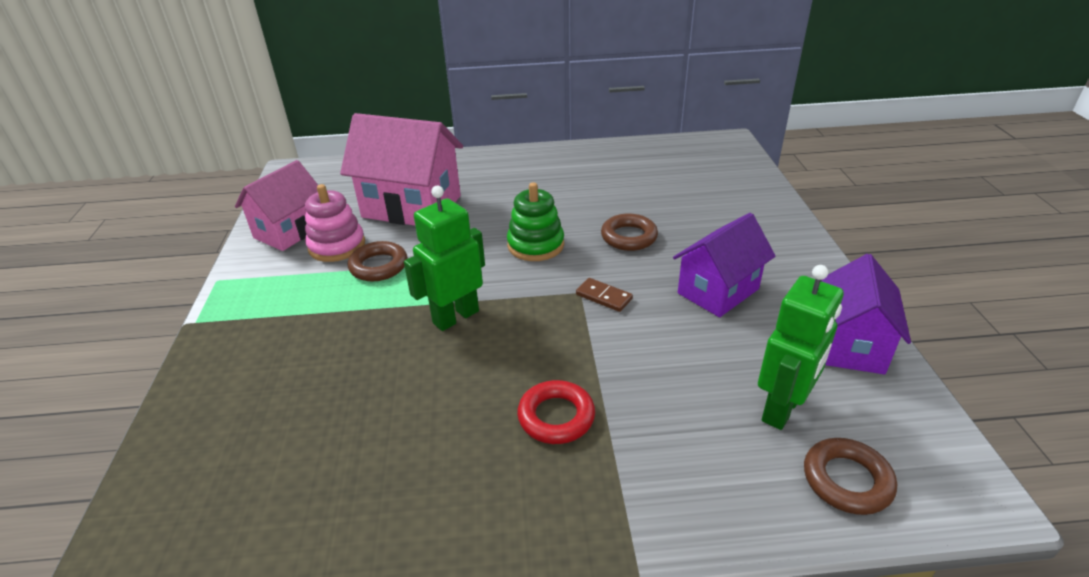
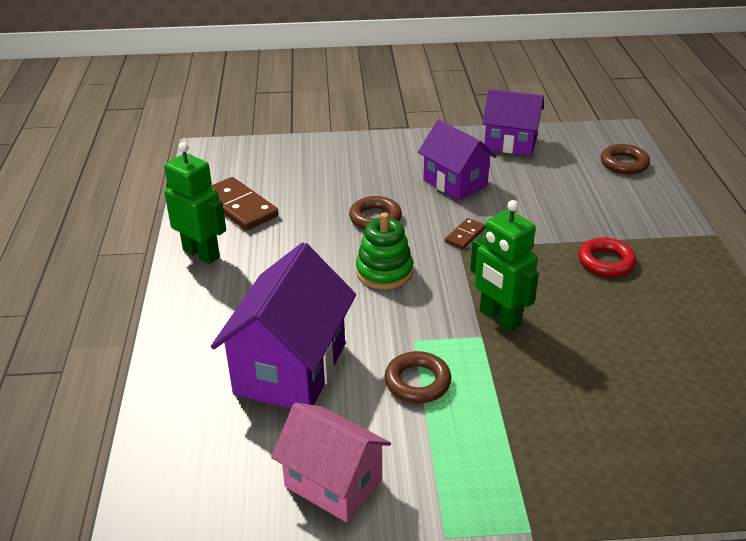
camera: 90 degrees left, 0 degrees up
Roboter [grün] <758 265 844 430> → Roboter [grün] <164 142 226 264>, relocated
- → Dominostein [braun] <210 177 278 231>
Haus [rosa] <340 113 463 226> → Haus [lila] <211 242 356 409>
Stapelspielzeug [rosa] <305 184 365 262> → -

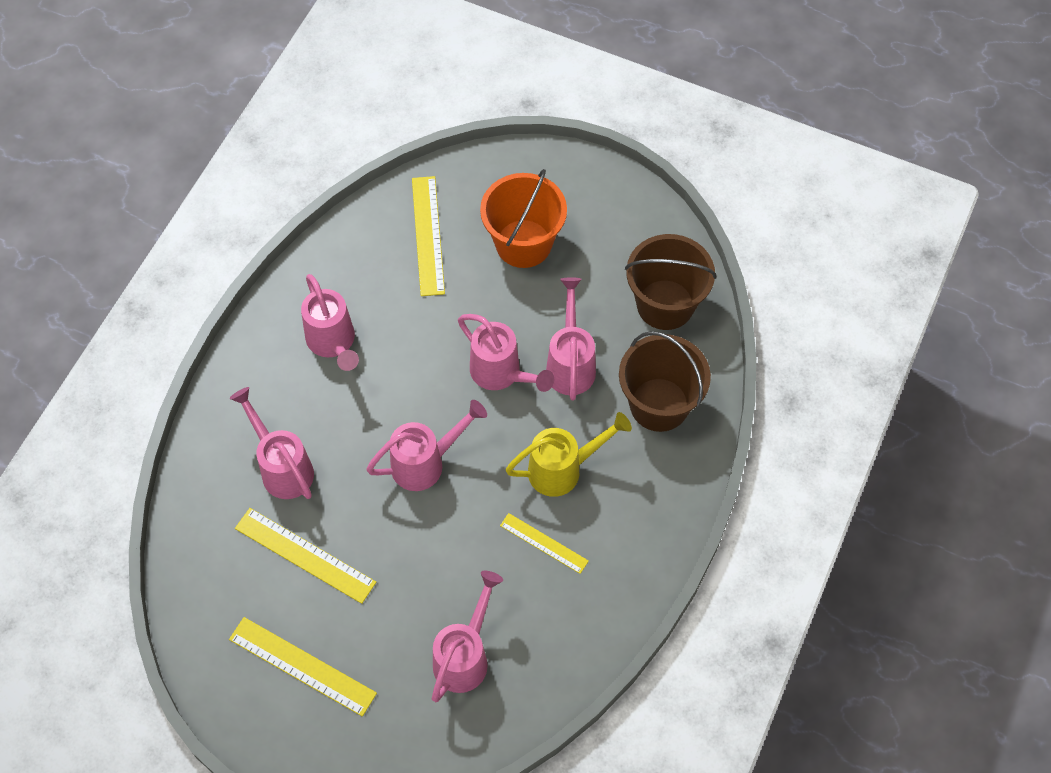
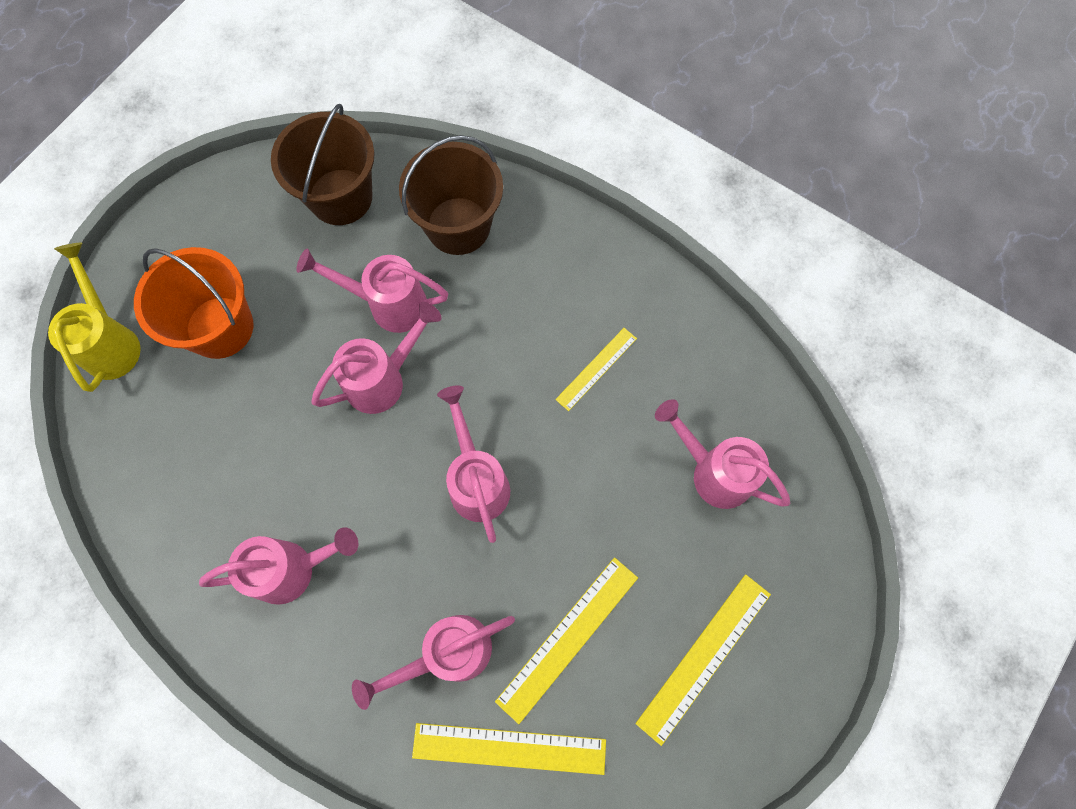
camera: 80 degrees left, 10 degrees up
Gießkanne [gelb] <506 412 632 497> → Gießkanne [gelb] <48 243 141 392>, relocated
Lineal [gelb] <412 176 445 296> → Lineal [gelb] <412 723 606 775>, relocated

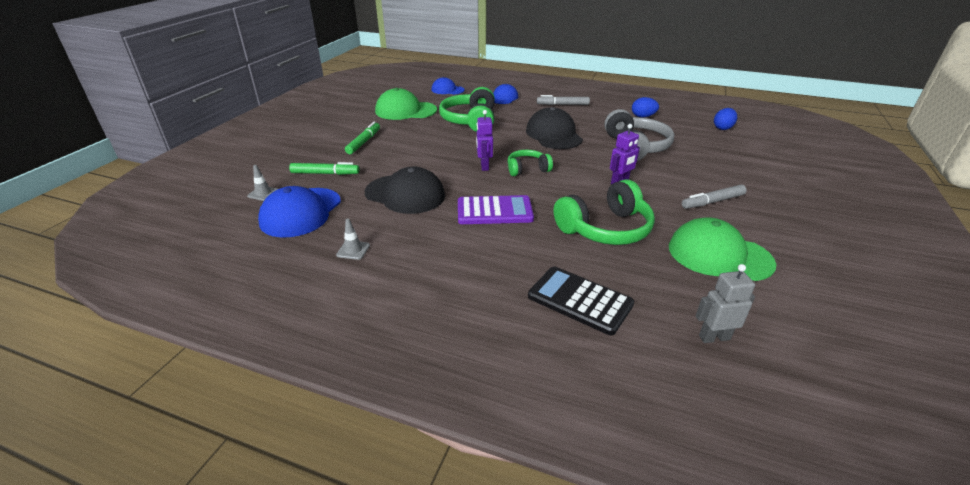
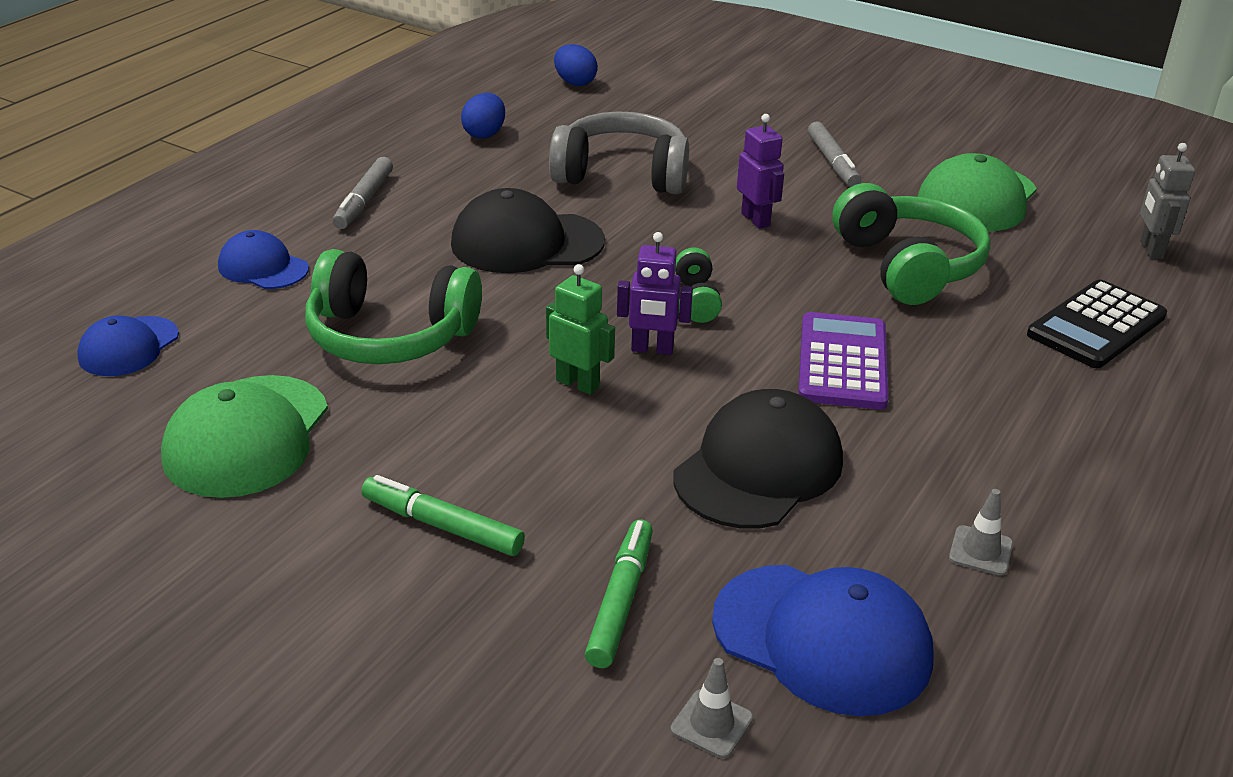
camera: 80 degrees left, 0 degrees up
- → Roboter [grün] <546 264 615 395>

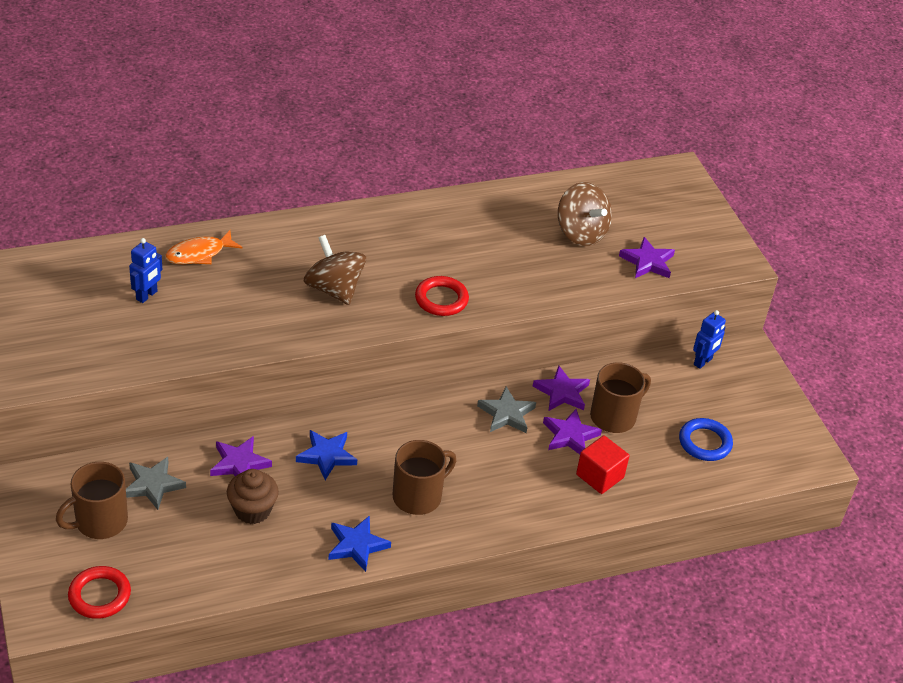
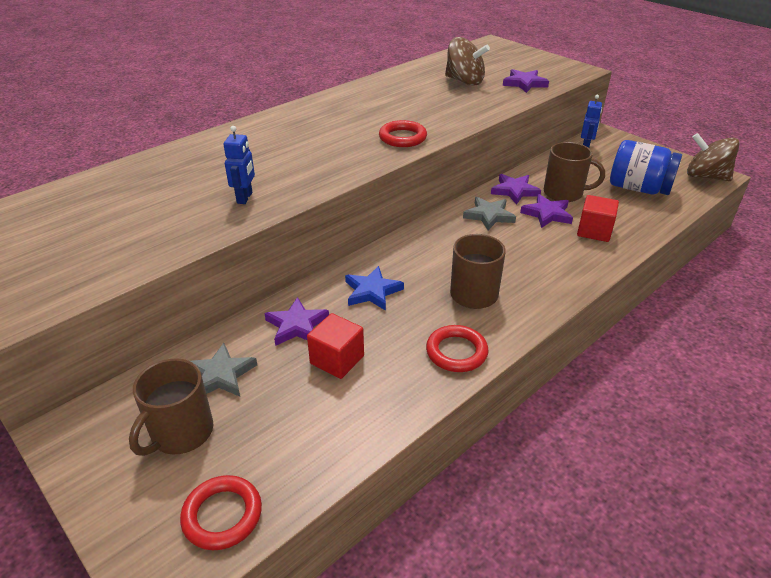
camera: 20 degrees left, 5 degrees down
Roboter [blau] <129 238 162 303> → Roboter [blau] <223 126 255 204>, relocated
Muffin [braun] <227 469 279 524> → Kubus [rot] <307 313 364 379>
Stern [blau] <328 515 391 572> → Ring [rot] <426 325 489 372>
Tasse [braun] <590 362 651 433> → Tasse [braun] <544 142 605 202>, 75 degrees clockwise
Ring [blau] <679 418 733 461> → Einmachglas [blau] <610 140 682 195>
Kreisel [braun] <303 235 366 305> → Kreisel [braun] <687 133 740 181>, relocated
Fisch [orange] <165 230 243 264> → -

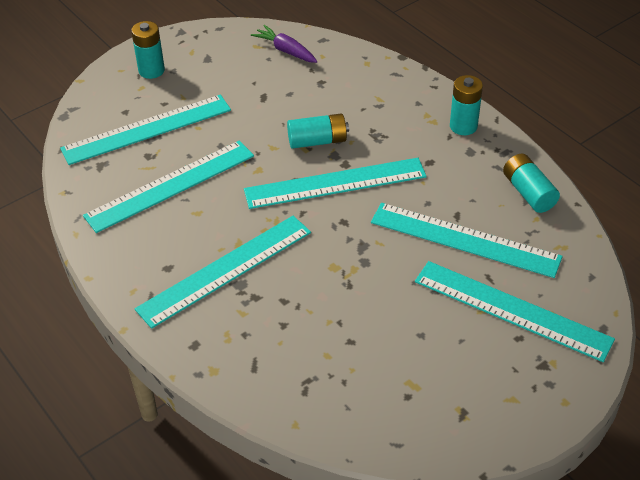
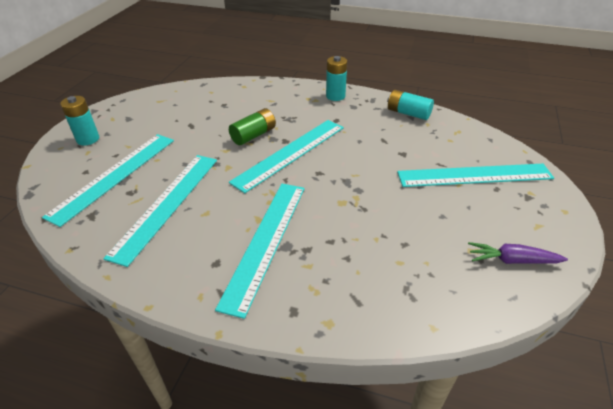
camera: 35 degrees left, 5 degrees down
Batterie [türkis] <287 113 349 149> → Batterie [grün] <229 108 276 145>
Karotte [lila] <251 25 318 63> → Karotte [lila] <468 242 568 264>, relocated
Lineal [türkis] <371 203 563 278> → -

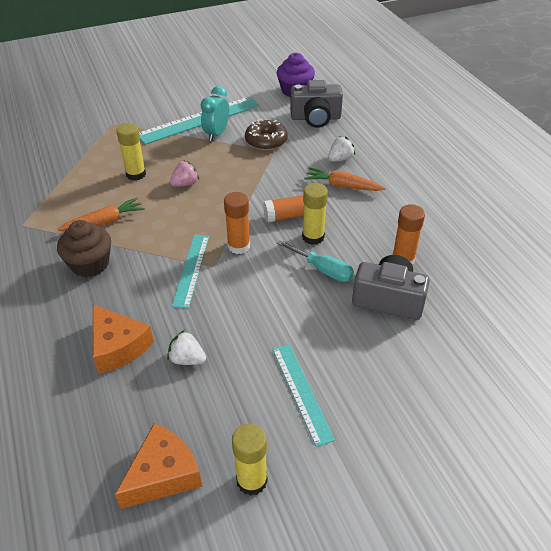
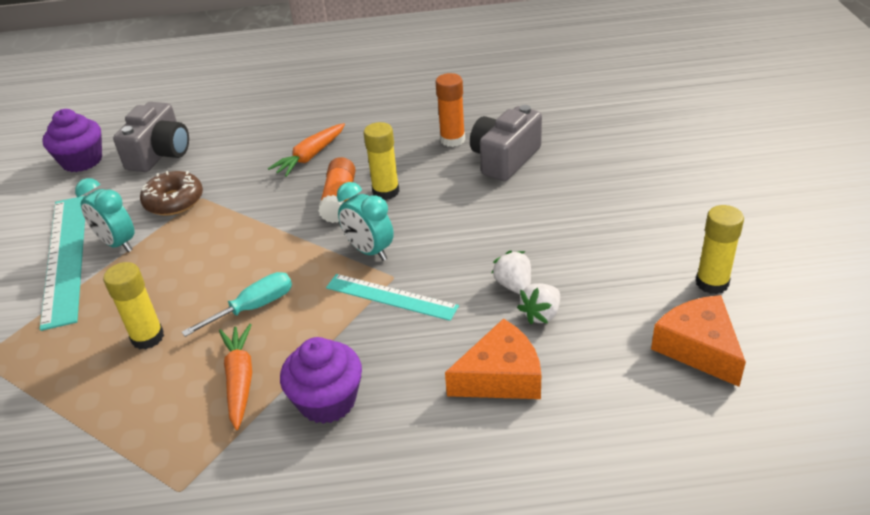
camera: 70 degrees left, 5 degrees down
Schraubenzieher [türkis] <277 240 354 282> → Schraubenzieher [türkis] <182 272 292 337>, relocated
Muffin [braun] <57 220 111 277> → Muffin [lila] <280 337 362 424>
Klebestift [orange] <224 192 250 254> → Wecker [türkis] <337 182 394 261>
Erdbeere [weiß] <328 136 355 162> → Erdbeere [weiß] <491 251 531 294>, relocated
Erdbeere [rosa] <170 160 199 187> → -
Lineal [türkis] <272 344 335 447> → -

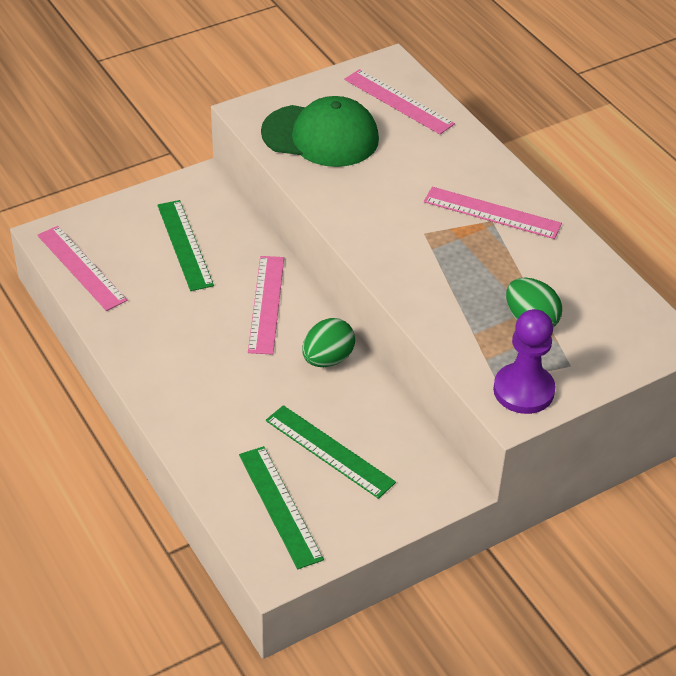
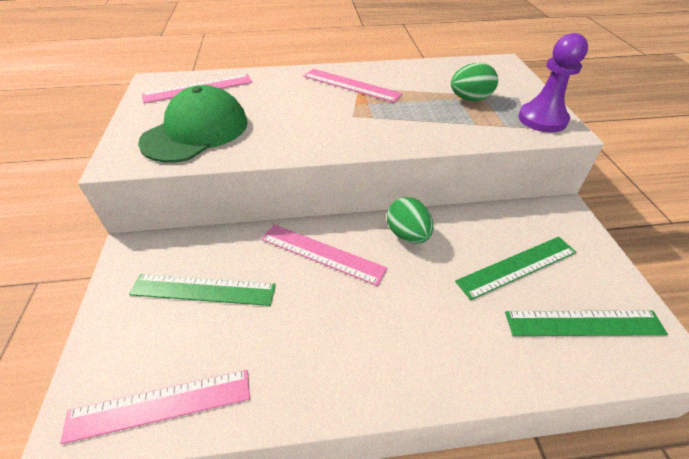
camera: 65 degrees left, 0 degrees up
Lineal [rosa] <424 187 562 239> → Lineal [rosa] <303 69 403 103>, 75 degrees clockwise

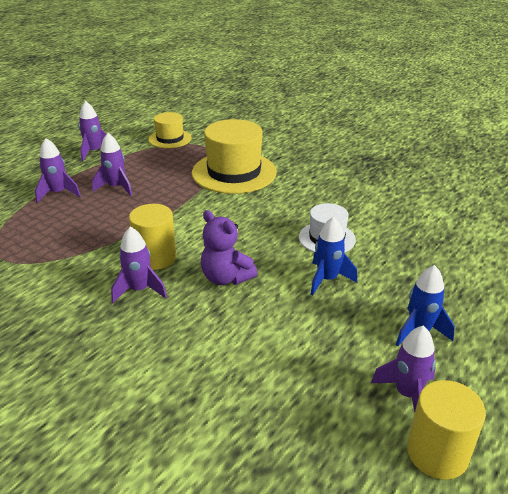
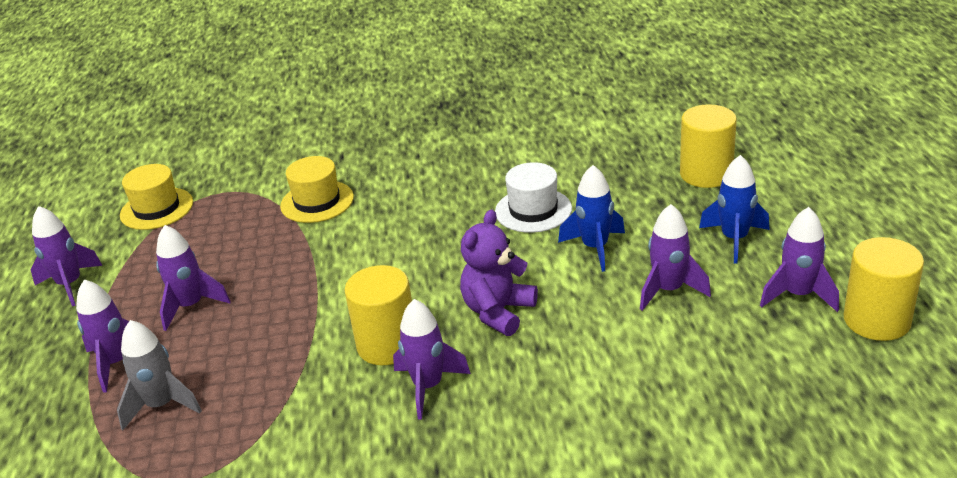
camera: 40 degrees left, 0 degrees up
- → Rakete [grau] <117 320 202 430>
Hut [gelb] <192 119 277 194> → Hut [gelb] <280 156 354 223>, x0.56
Teddybär [lila] <201 210 258 285> → Teddybär [lila] <460 209 538 336>, 120 degrees clockwise
- → Rakete [lila] <640 204 711 311>
- → Vollzylinder [gelb] <680 104 737 188>

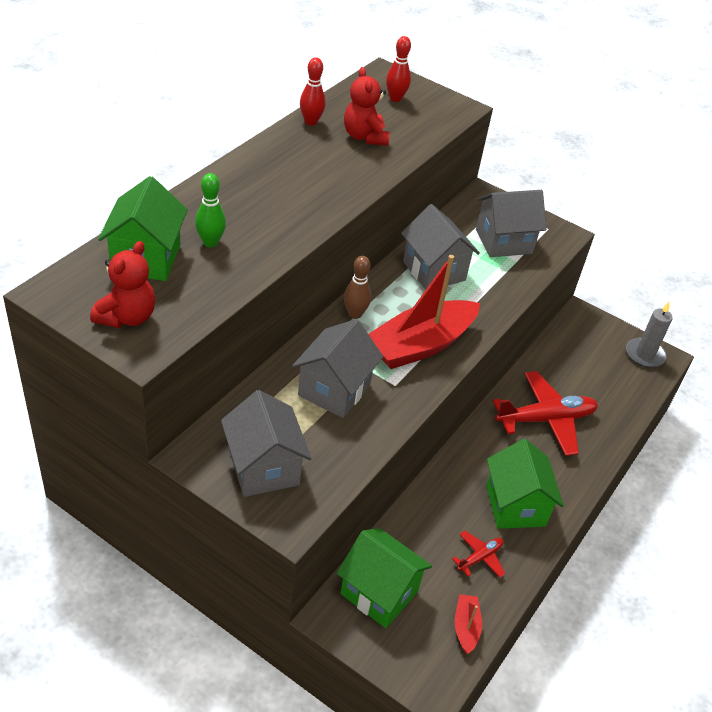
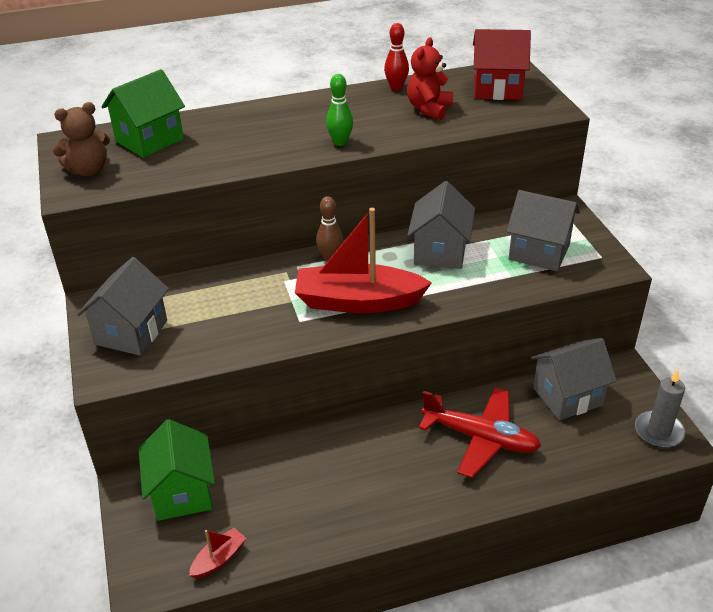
camera: 45 degrees right, 5 degrees down
Teddybär [rot] <90 241 155 328> → Teddybär [braun] <53 102 110 176>
Bowlingkegel [grün] <195 173 226 247> → Bowlingkegel [grün] <326 74 353 146>, relocated
Bowlingkegel [rot] <386 36 411 102> → Haus [rot] <473 29 531 100>
Haus [grau] <292 319 383 418> → Haus [grau] <531 338 617 420>, relocated
Flugzeug [rot] <452 531 505 578> → -
Haus [grün] <486 439 564 529> → -

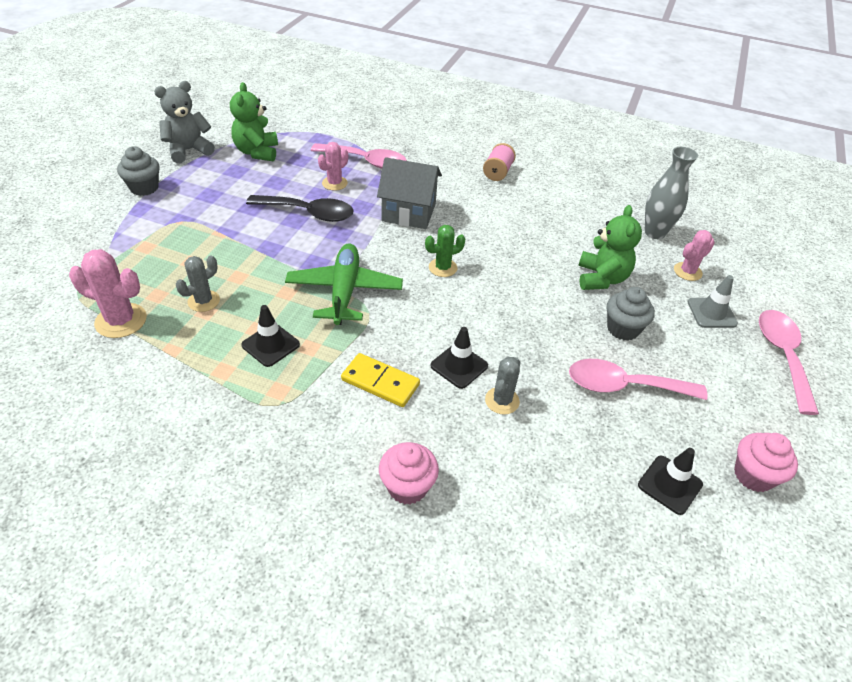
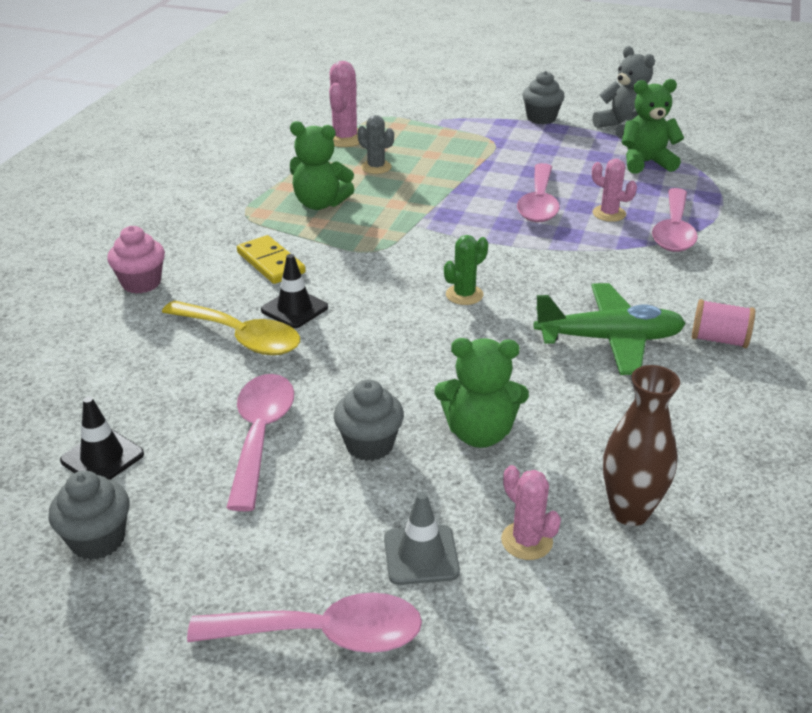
camera: 90 degrees right, 10 degrees down
Muffin [rosa] <734 433 798 492> → Muffin [grau] <48 471 130 560>
Kaktus [grau] <485 357 520 415> → Löffel [gelb] <162 300 300 355>
Dominostein [gelb] <341 353 420 407> → Dominostein [gelb] <237 235 306 284>, 60 degrees counterclockwise
Leitkegel [schwarz] <241 305 300 367> → Teddybär [grün] <290 121 355 210>
Kaktus [grün] <425 225 465 277> → Kaktus [grün] <444 235 488 305>, 75 degrees clockwise
Löffel [schwarz] <246 195 354 222> → Löffel [rosa] <517 163 560 222>
Flugzeug [grün] <285 243 403 325> → Flugzeug [grün] <534 283 686 375>, relocated
Vase [grau] <645 147 698 239> → Vase [braun] <603 365 680 526>
Haus [grau] <377 157 442 229> → -

